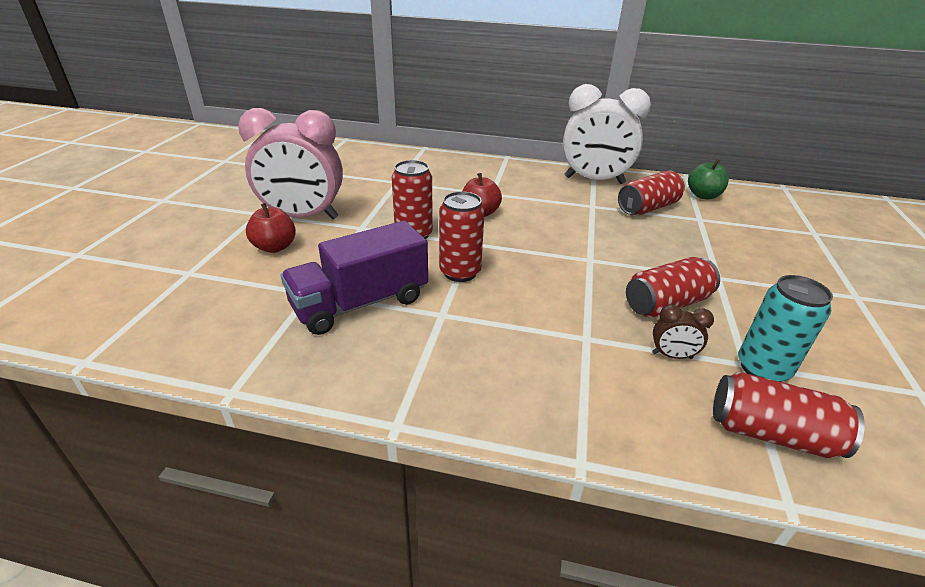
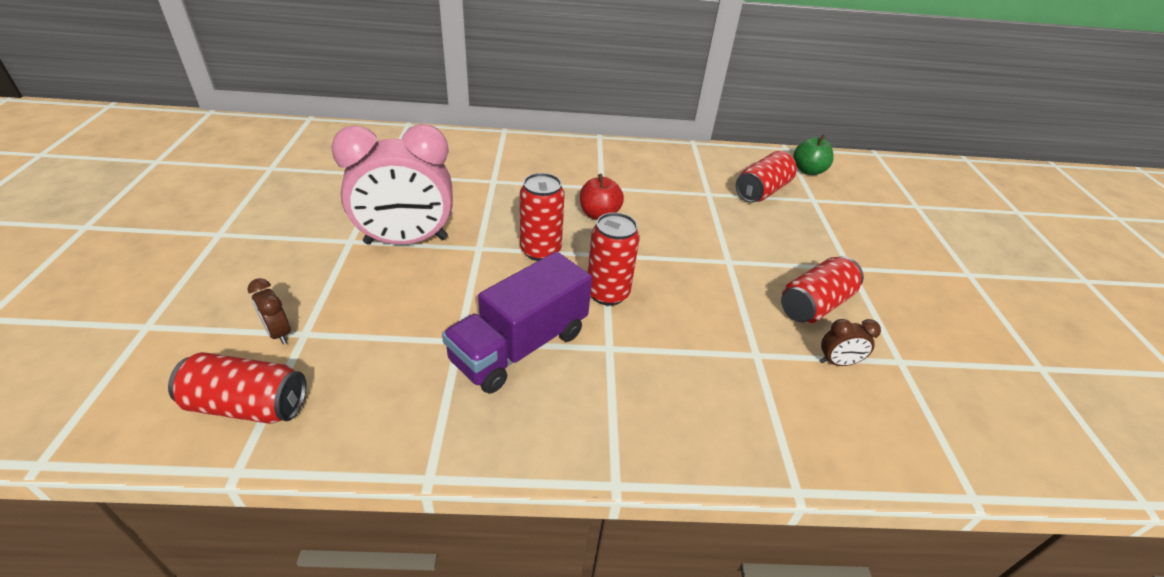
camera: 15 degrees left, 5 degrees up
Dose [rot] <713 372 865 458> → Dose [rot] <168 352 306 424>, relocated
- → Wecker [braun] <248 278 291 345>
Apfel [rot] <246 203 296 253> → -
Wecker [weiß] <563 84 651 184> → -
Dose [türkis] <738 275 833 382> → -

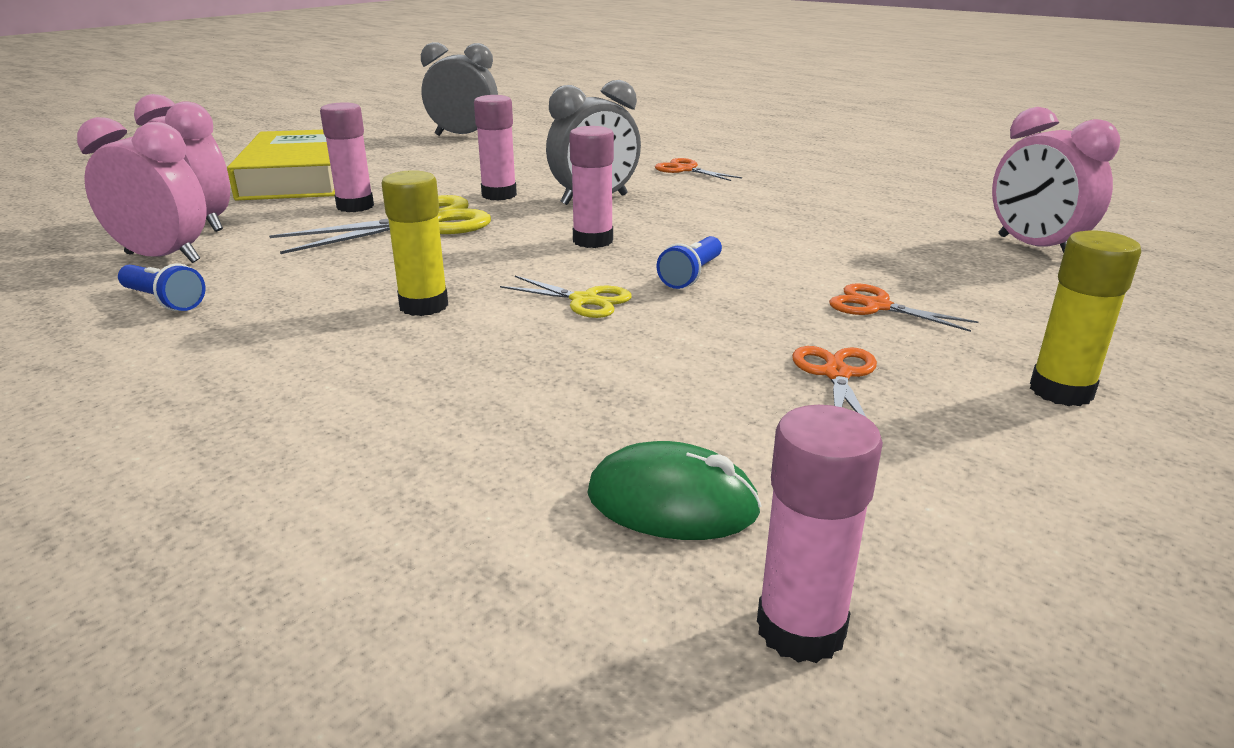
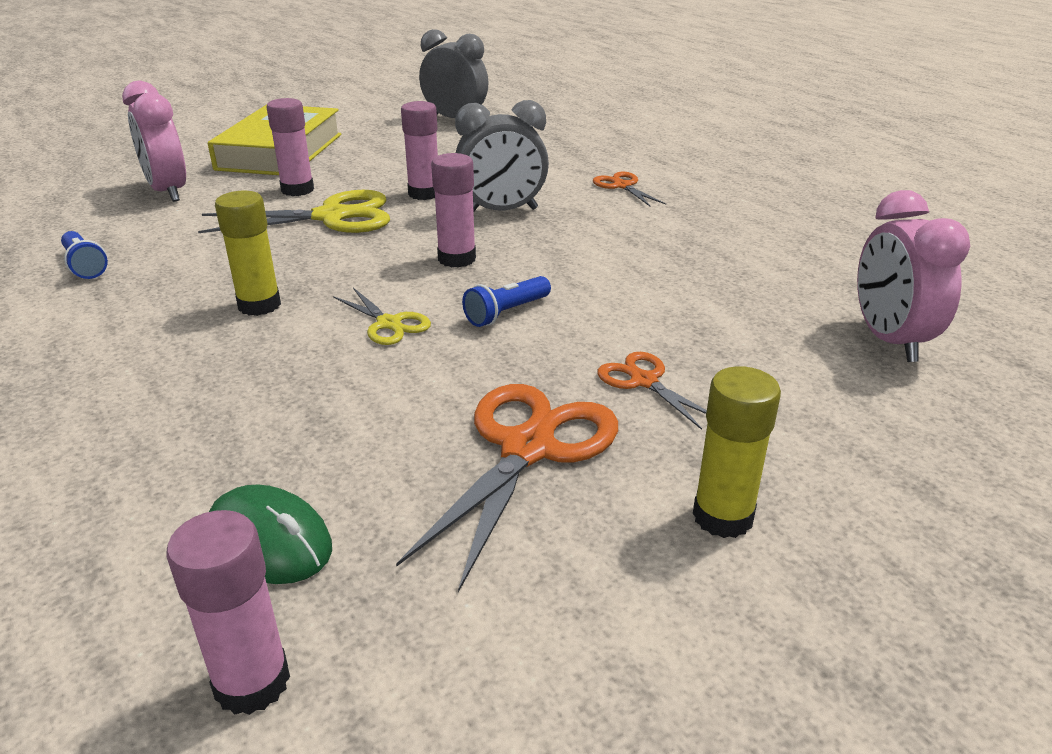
camera: 20 degrees right, 5 degrees up
Schere [orange] <792 346 877 417> → Schere [orange] <396 384 618 593>, x1.88
Wecker [rosa] <77 117 206 263> → -

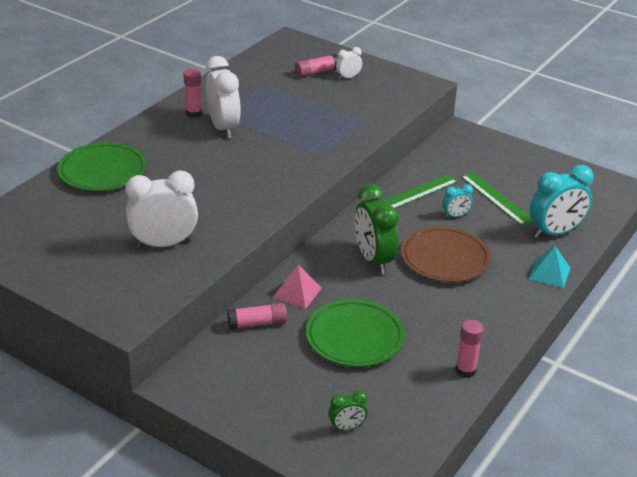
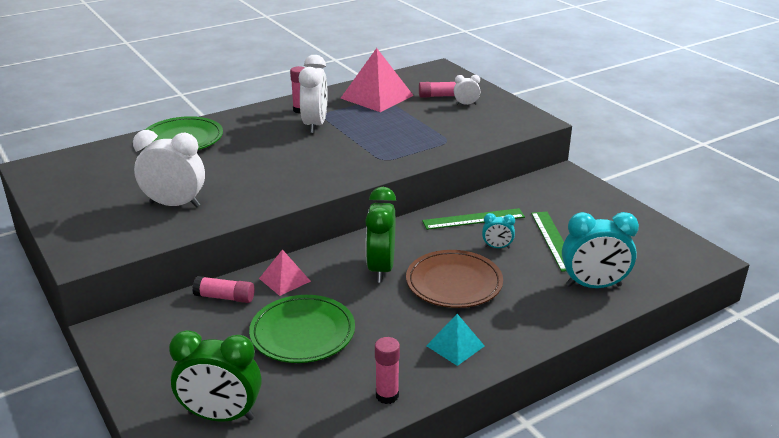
camera: 25 degrees right, 5 degrees down
Wecker [grün] <328 391 368 431> → Wecker [grün] <169 330 262 422>, x2.04
- → Pyramide [rosa] <341 48 414 112>
Pyramide [türkis] <529 246 570 288> → Pyramide [türkis] <426 314 484 366>, relocated

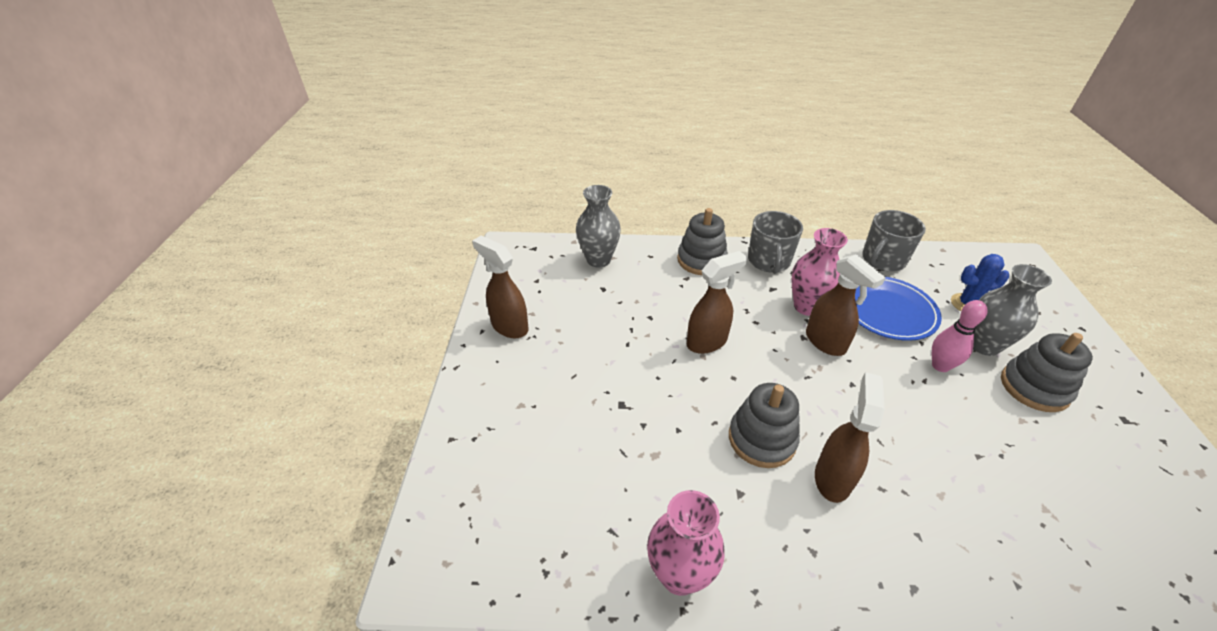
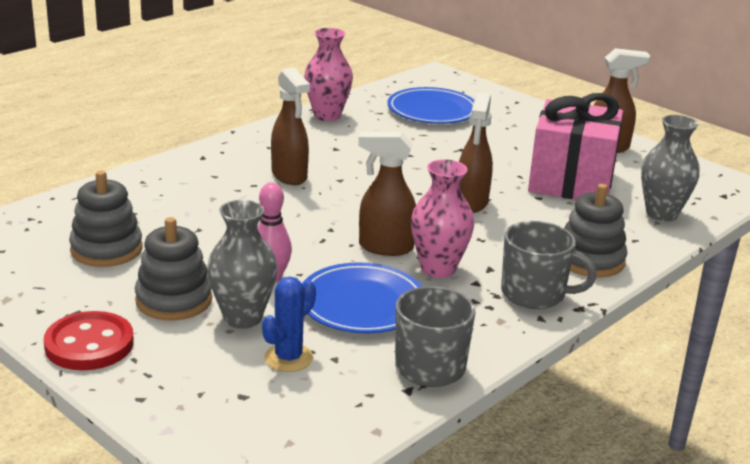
camera: 130 degrees right, 15 degrees down
- → Knopf [rot] <43 311 134 370>
Stapelspielzeug [grau] <729 383 800 468> → Stapelspielzeug [grau] <69 171 142 267>, relocated
- → Teller [blau] <387 87 474 124>
Tasse [grau] <748 211 803 274> → Tasse [grau] <501 221 596 309>, 150 degrees clockwise
- → Geschenk [rosa] <528 93 623 200>

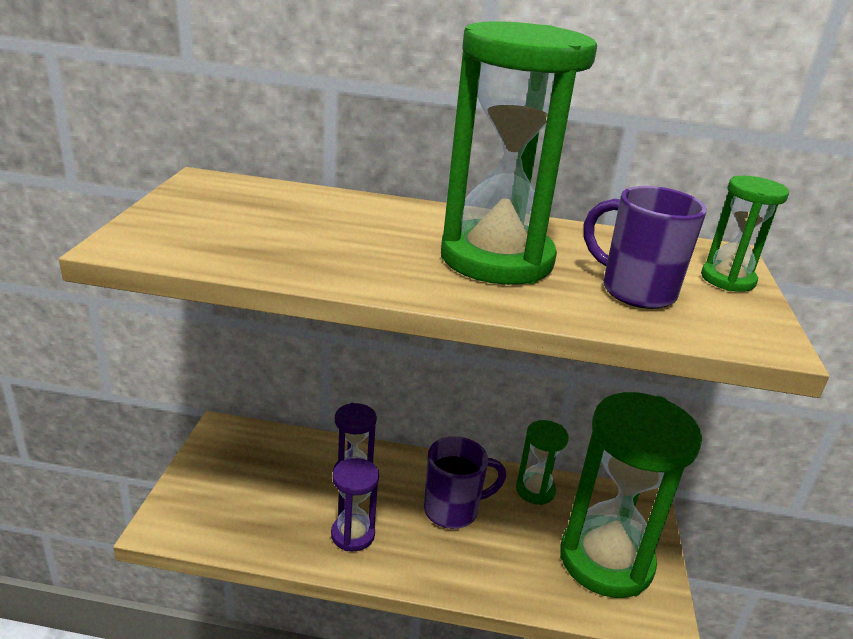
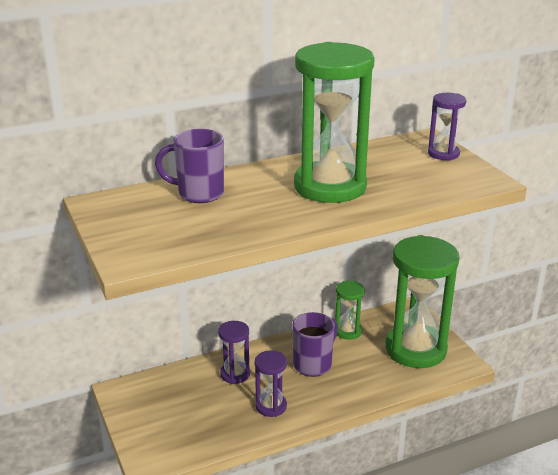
camera: 30 degrees left, 0 degrees up
Tasse [lila] <584 186 707 309> → Tasse [lila] <155 129 224 203>, relocated
Sanduhr [grün] <701 176 789 292> → Sanduhr [lila] <428 93 466 161>

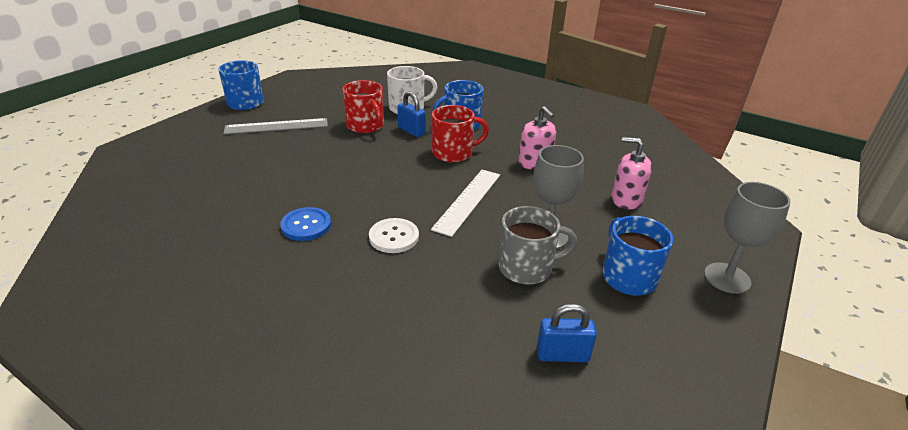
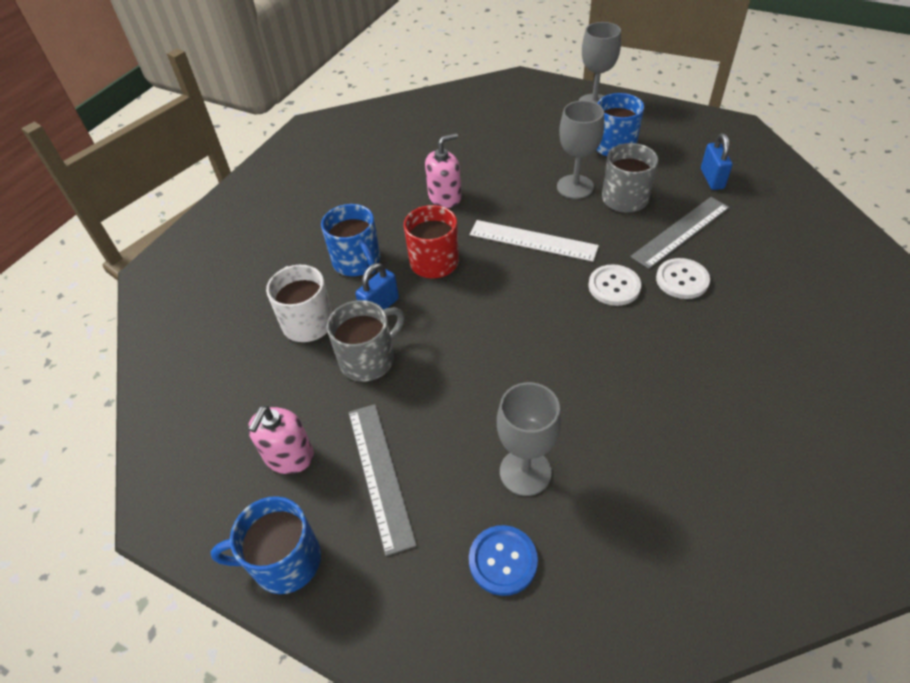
camera: 90 degrees left, 15 degrees up
Seifenspender [rosa] <611 137 652 210> → Seifenspender [rosa] <248 406 314 474>, relocated
Tasse [rot] <342 80 384 133> → Tasse [grau] <327 300 405 382>
Knopf [blau] <280 207 331 241> → Knopf [blau] <469 525 538 596>, relocated
- → Kelch [grau] <497 382 561 496>
- → Lineal [grau] <630 197 730 269>
- → Knopf [weiß] <656 258 710 299>

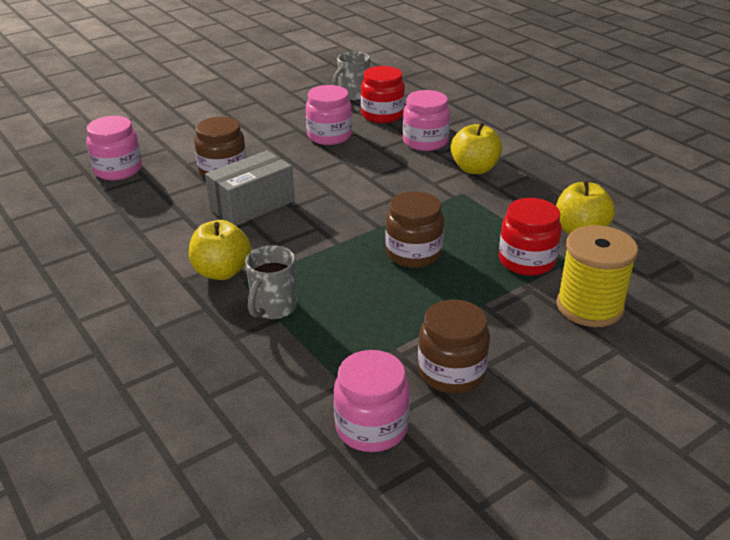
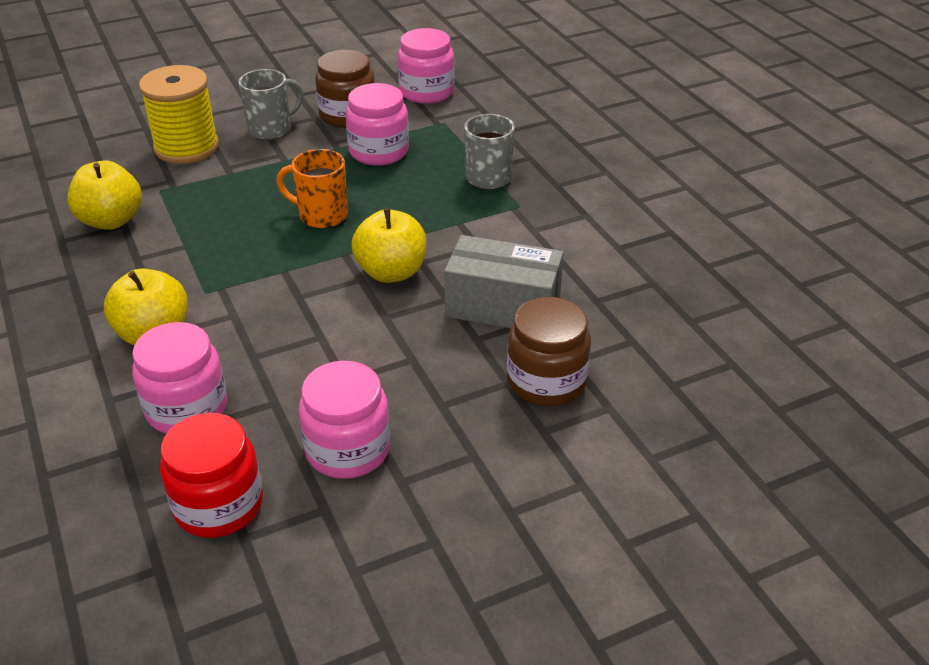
camera: 170 degrees left, 5 degrees up
Tasse [grau] <332 52 370 101> → Tasse [grau] <238 69 303 140>, relocated
Einmachglas [braun] <385 191 444 268> → Tasse [orange] <276 149 348 229>
Einmachglas [rosa] <86 116 142 180> → Einmachglas [rosa] <346 83 409 166>, relocated
Apfel [gelb] <189 220 251 280> → Apfel [gelb] <352 208 426 283>, relocated
Schachtel [grau] <205 150 294 226> → Schachtel [grau] <444 235 564 328>, 45 degrees clockwise
Einmachglas [rot] <499 198 562 276> → -

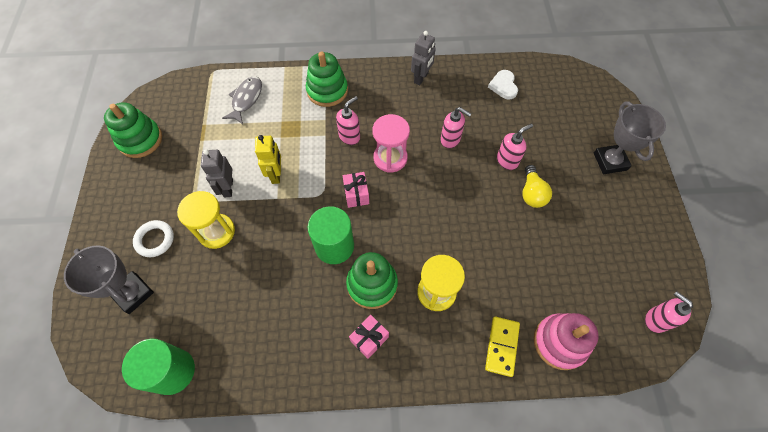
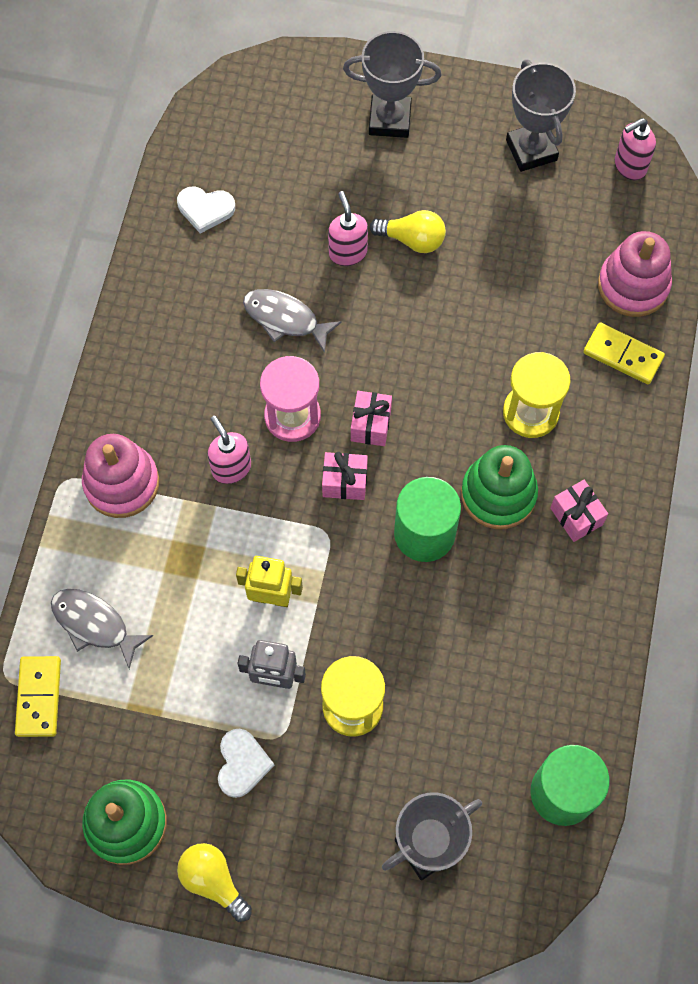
camera: 75 degrees left, 5 degrees up
- → Dominostein [gelb] <15 656 61 737>
Stapelspielzeug [grün] <306 51 348 107> → Stapelspielzeug [rosa] <82 434 159 518>
- → Glühbirne [gelb] <177 843 252 922>
- → Herz [weiß] <218 729 275 798>
Seifenspender [rosa] <440 107 472 149> → Fisch [grau] <243 289 342 353>
- → Geschenk [rosa] <351 391 392 446>
- → Pokal [grau] <506 60 576 172>
Ring [weiß] <133 220 174 257> → -
Roboter [grau] <411 31 436 85> → -

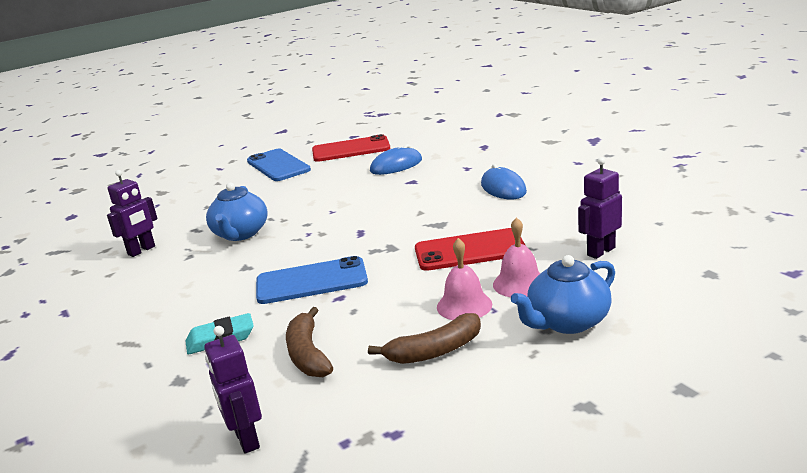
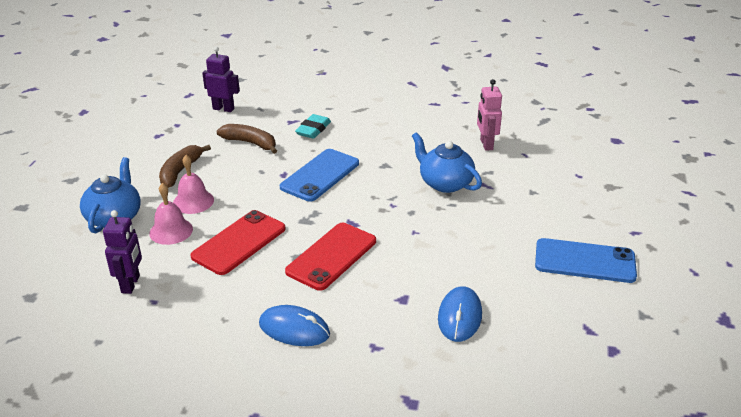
camera: 130 degrees right, 10 degrees up
Handy [rot] <312 134 390 162> → Handy [rot] <285 223 376 291>, relocated
Roboter [lila] <107 170 157 257> → Roboter [rosa] <477 79 502 151>

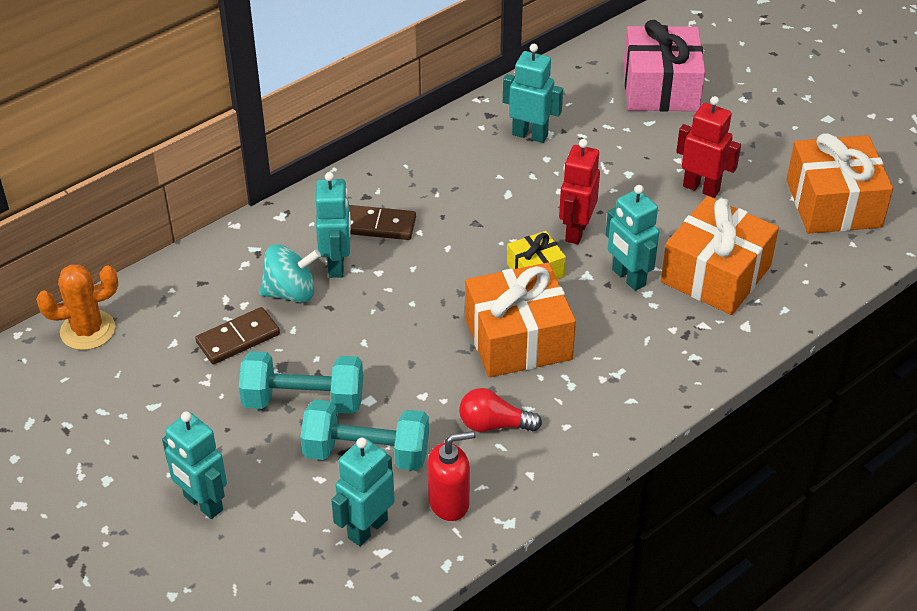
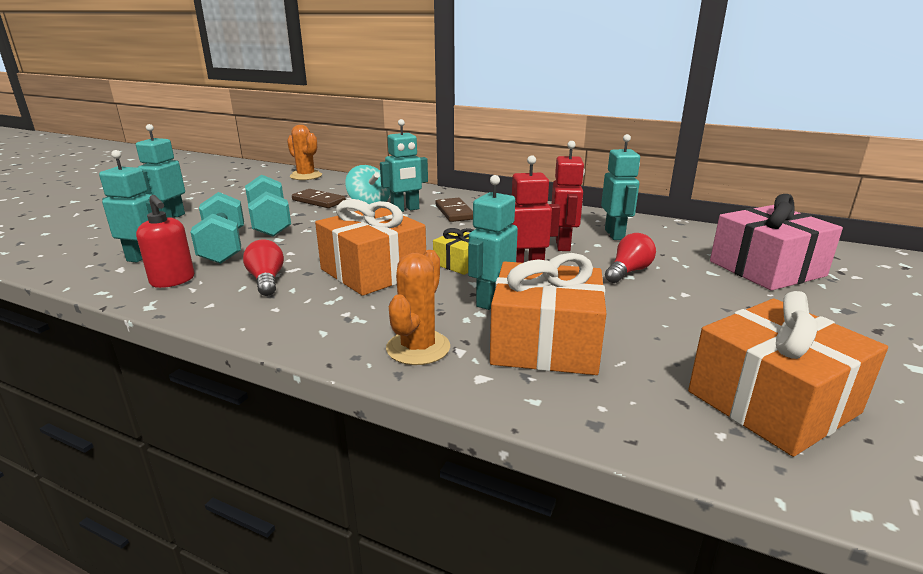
camera: 65 degrees right, 20 degrees down
- → Kaktus [orange] <386 250 450 365>
Roboter [rot] <676 96 741 198> → Roboter [rot] <552 141 585 251>, relocated
- → Glühbirne [rot] <605 233 656 283>

